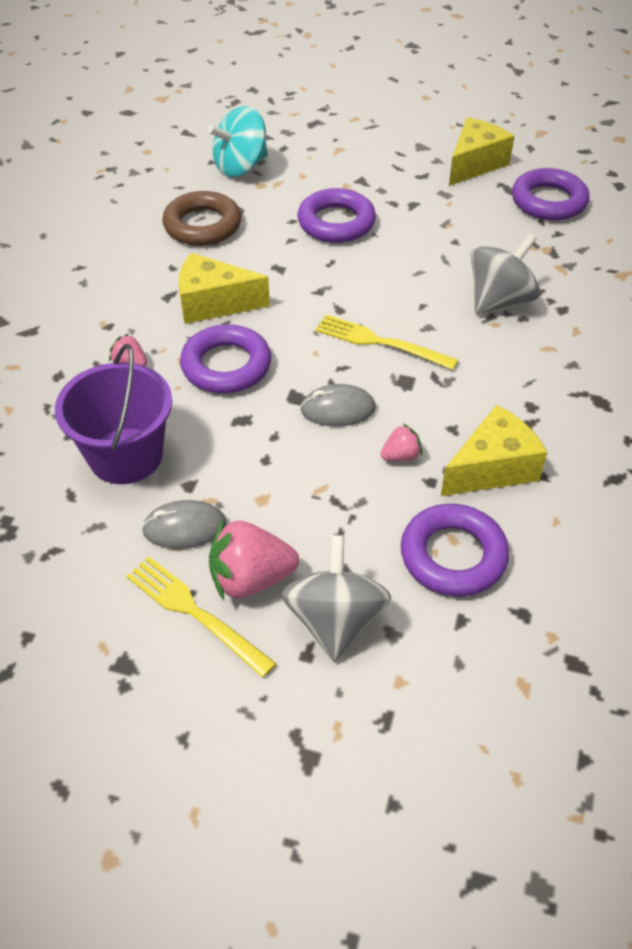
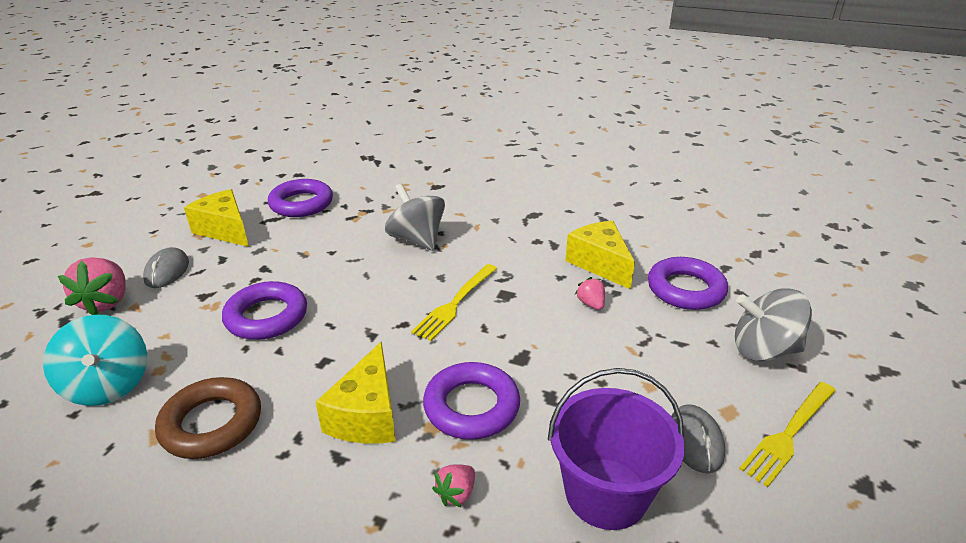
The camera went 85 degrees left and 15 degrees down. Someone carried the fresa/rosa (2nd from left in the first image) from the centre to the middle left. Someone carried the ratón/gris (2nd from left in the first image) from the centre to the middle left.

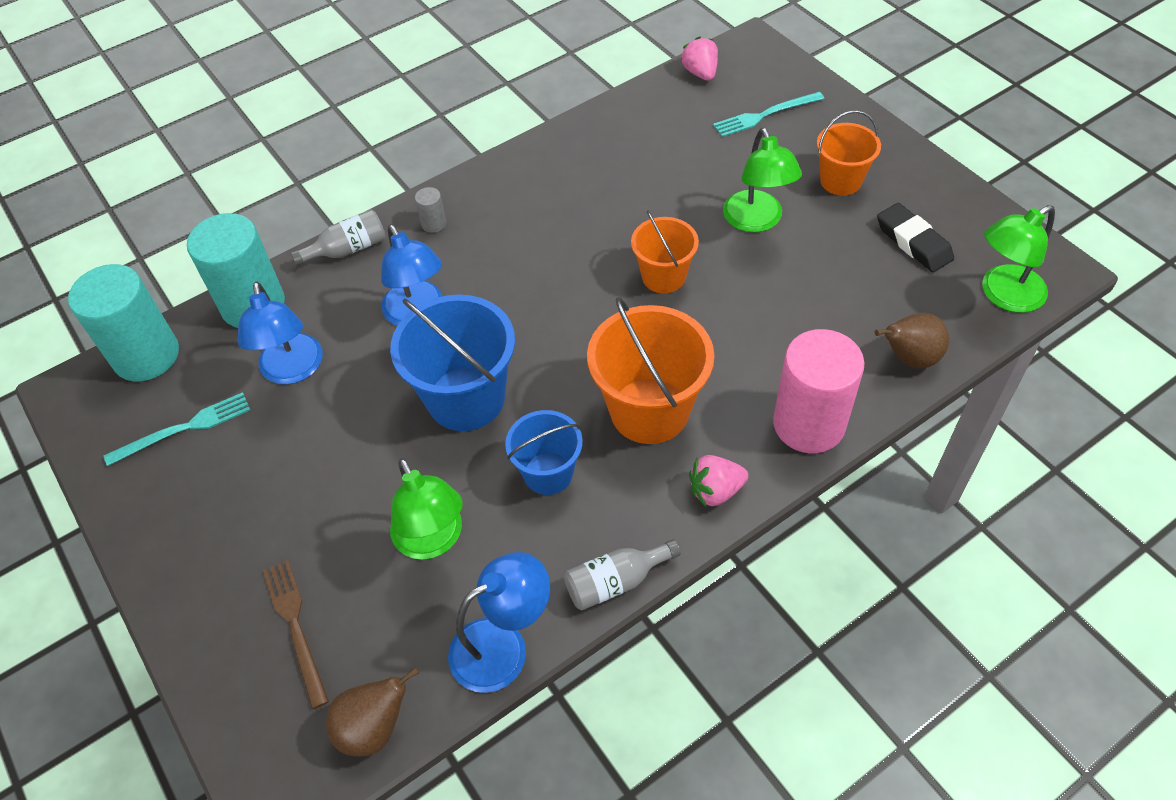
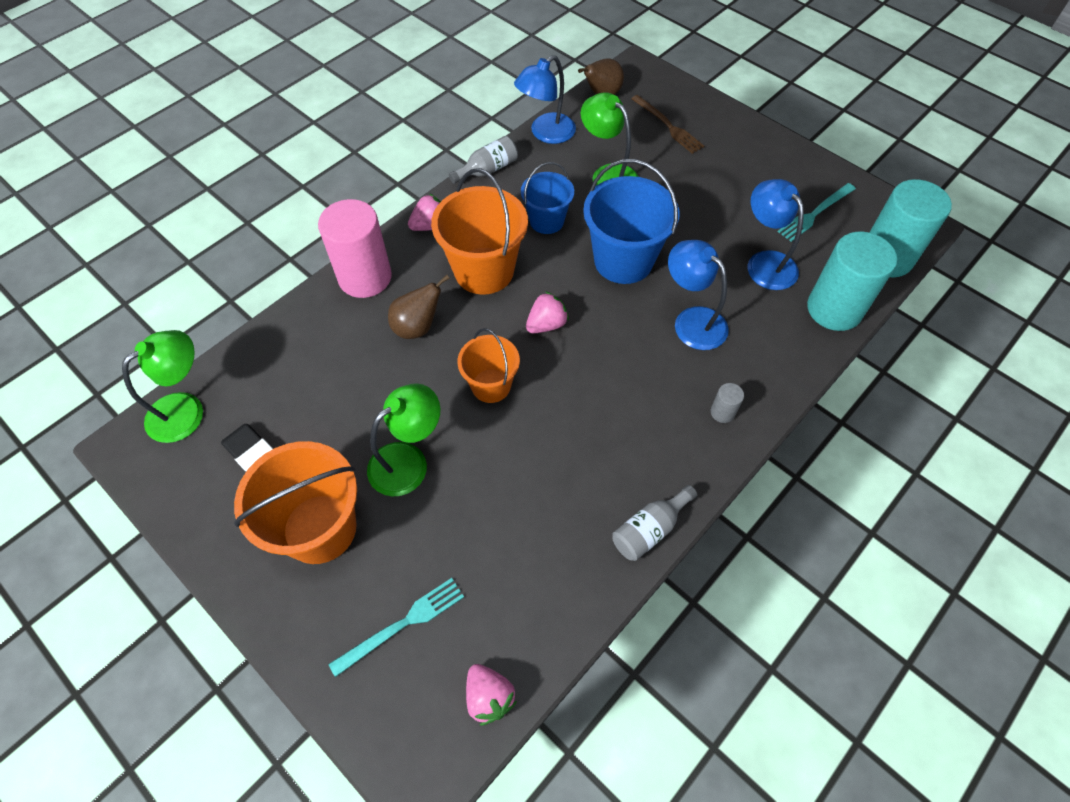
The camera went 165 degrees right and 5 degrees up. Someone scaled the balde/naranja (3rd from left in the first image) at the top right by 1.66. Someone rotated the lámpara/verde (2nd from left) at the top centre by 75 degrees clockwise. Someone carried the pera/marrón (2nd from left in the first image) from the middle right to the centre. Someone put down the fresa/rosa (3rd from left) at the centre. Someone carried the botella/gris (1st from left in the first image) from the top left to the centre.

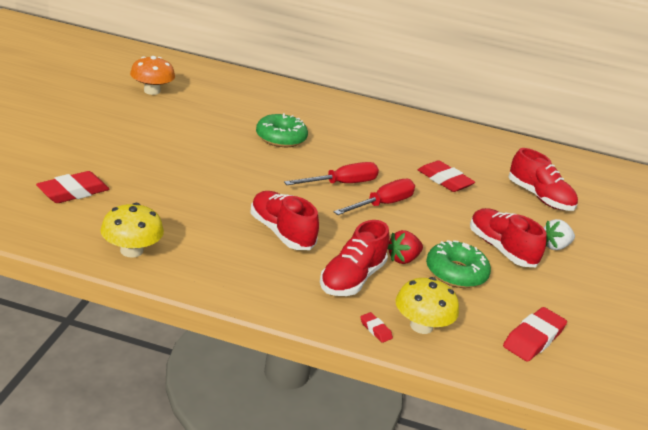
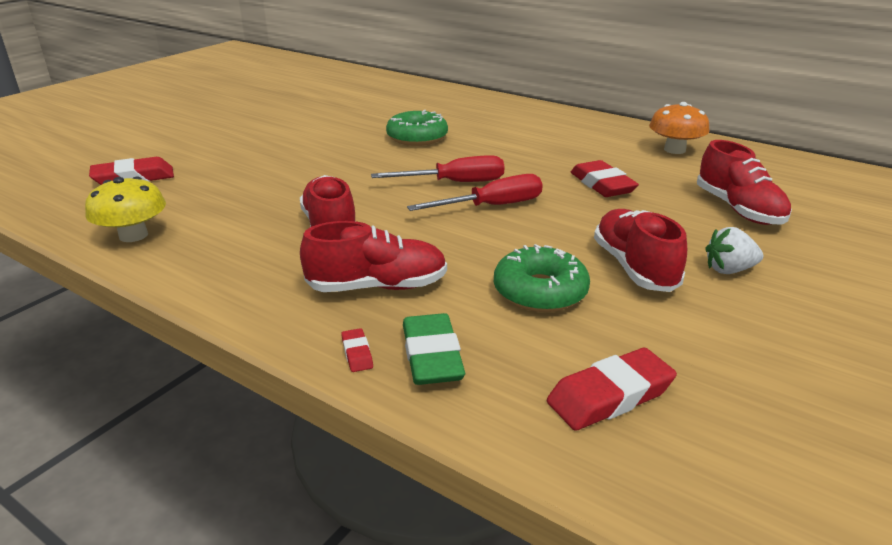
The camera went 25 degrees right and 0 degrees up. Someone rotated the zapato/rojo (2nd from left) at the centre by 150 degrees counterclockwise. Someone swapped the seta/amarillo (2nd from left) at the bottom centre for the goma de borrar/verde at the centre. Someone carried the seta/naranja from the top left to the top right. Someone took away the fresa/rojo at the centre.

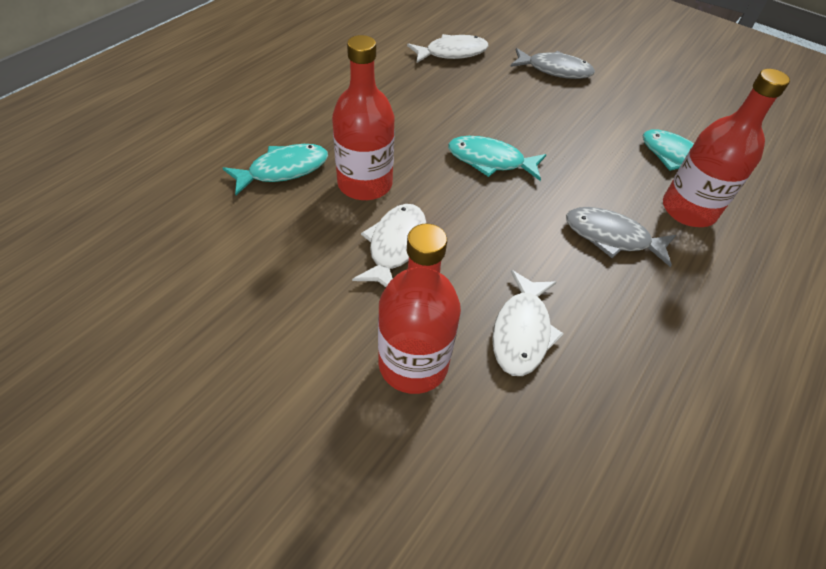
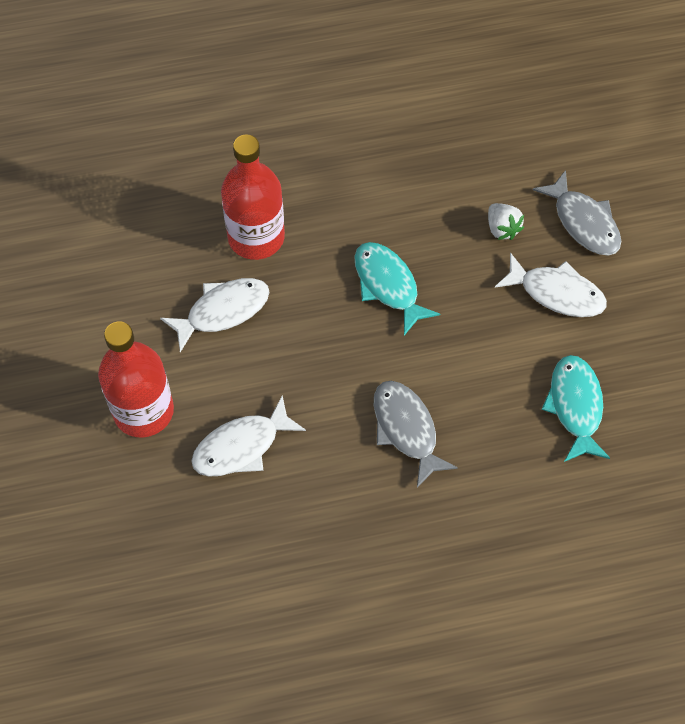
The camera went 45 degrees right and 10 degrees up. Someone put down the fresa/blanco at the top right. Someone carried the pez/blanco (2nd from left in the first image) from the top centre to the middle right. Someone took away the pez/turquesa (1st from left) at the top left. Someone took away the botella/rojo (3rd from left) at the top right.

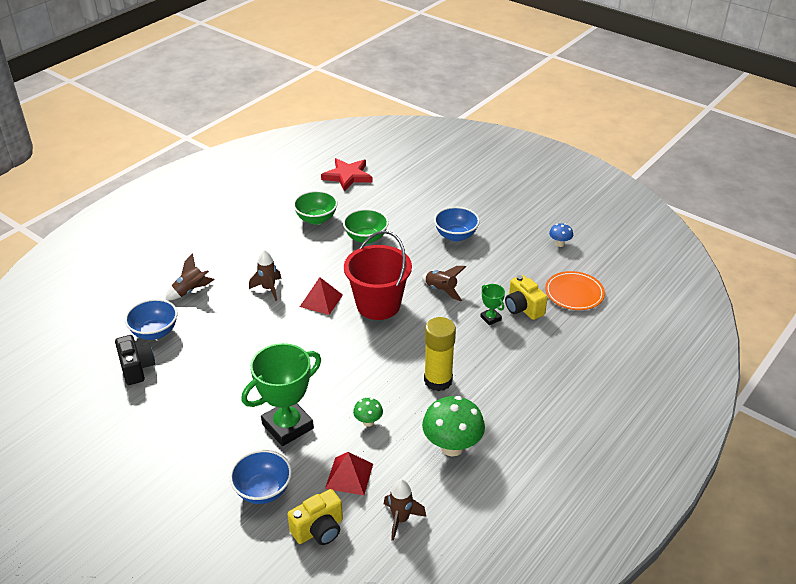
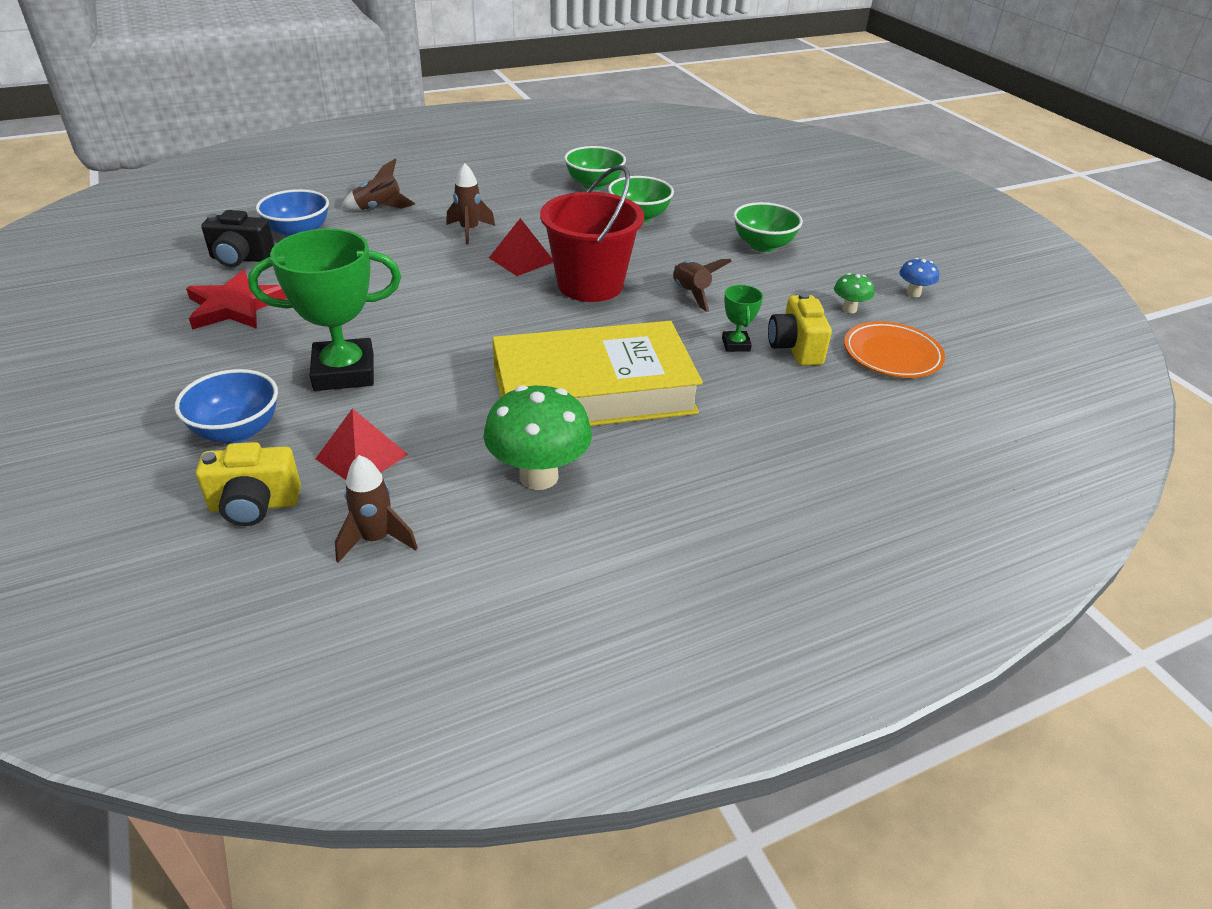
The camera went 25 degrees right and 0 degrees up. Someone carried the estrella/rojo from the top centre to the top left. Someone rotated the cámara/negro at the middle left by 90 degrees clockwise. Someone swapped the barra de pegamento/amarillo at the centre for the libro/amarillo at the centre. Someone repainted the cuenco/azul (3rd from left) at the centre, which became the cuenco/verde (3rd from left) at the top centre. Someone carried the seta/verde (1st from left in the first image) from the bottom centre to the top right.

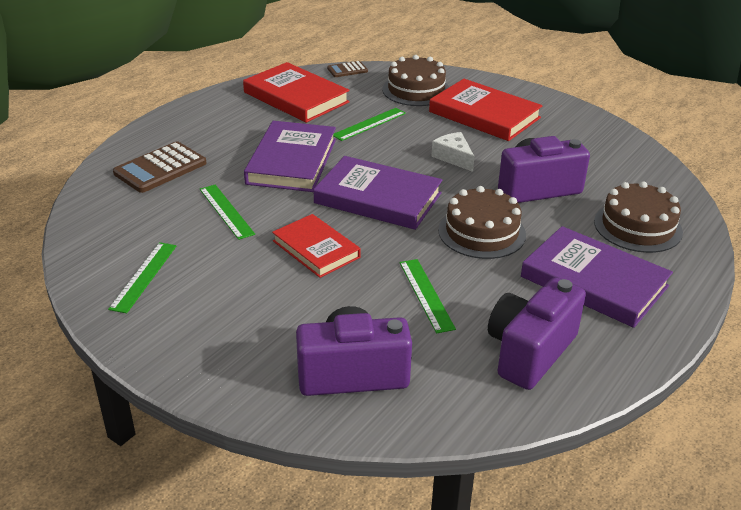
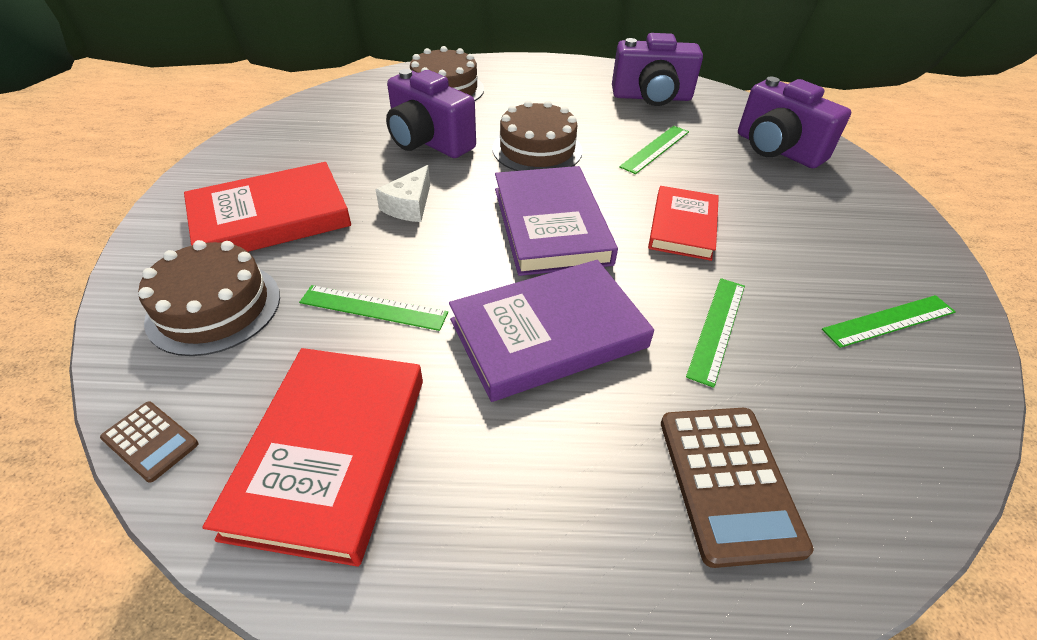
The camera went 125 degrees left and 10 degrees up. Someone rotated the libro/rojo (3rd from left in the first image) at the top centre by 60 degrees clockwise. Someone rotated the calculadora/marrón (1st from left in the first image) at the top left by 75 degrees clockwise. Someone took away the libro/morado (3rd from left) at the middle right.

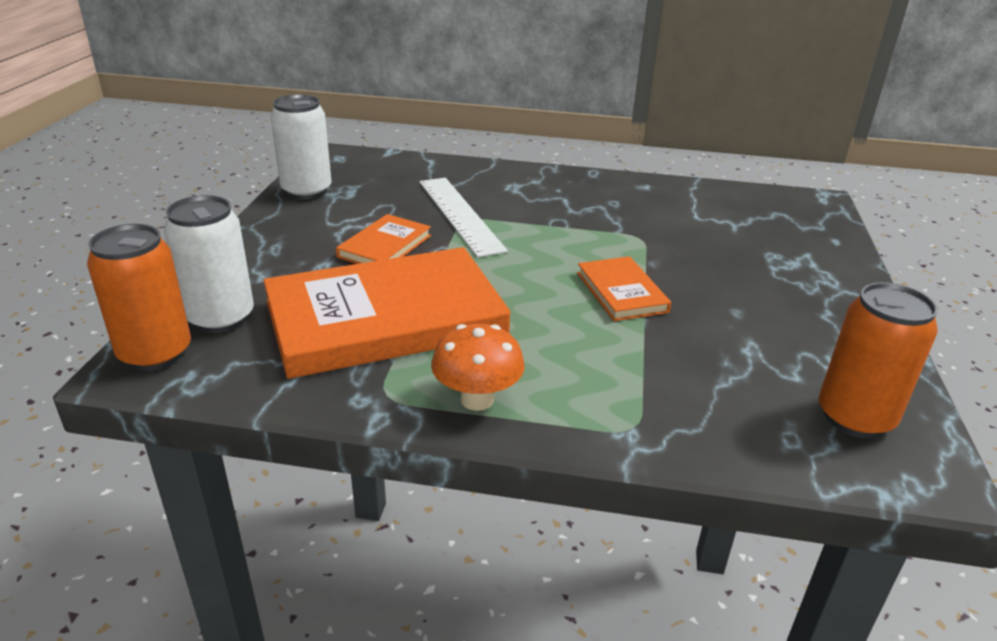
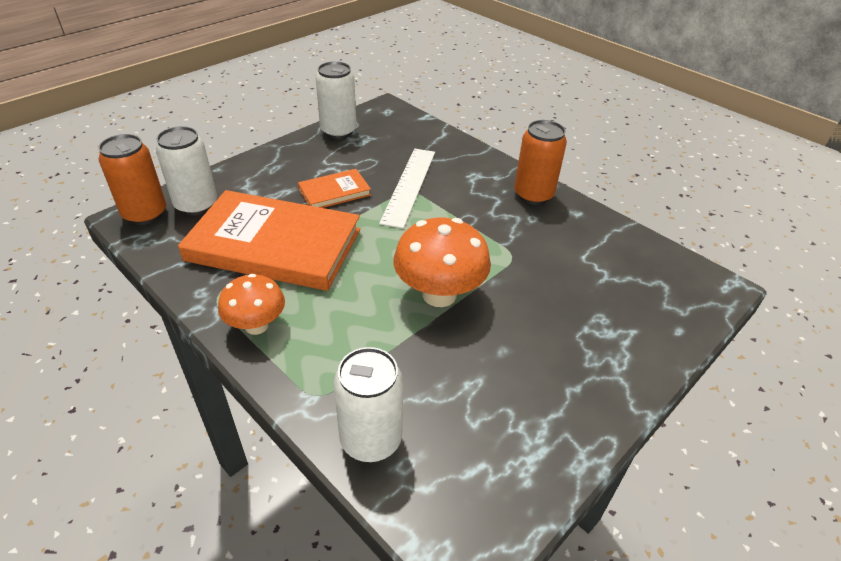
The camera went 35 degrees right and 10 degrees up. Someone put down the lata/blanco (3rd from left) at the bottom centre. Someone swapped the libro/naranja (3rd from left) at the centre for the seta/naranja (2nd from left) at the centre. Someone carried the lata/naranja (2nd from left) from the middle right to the top centre.

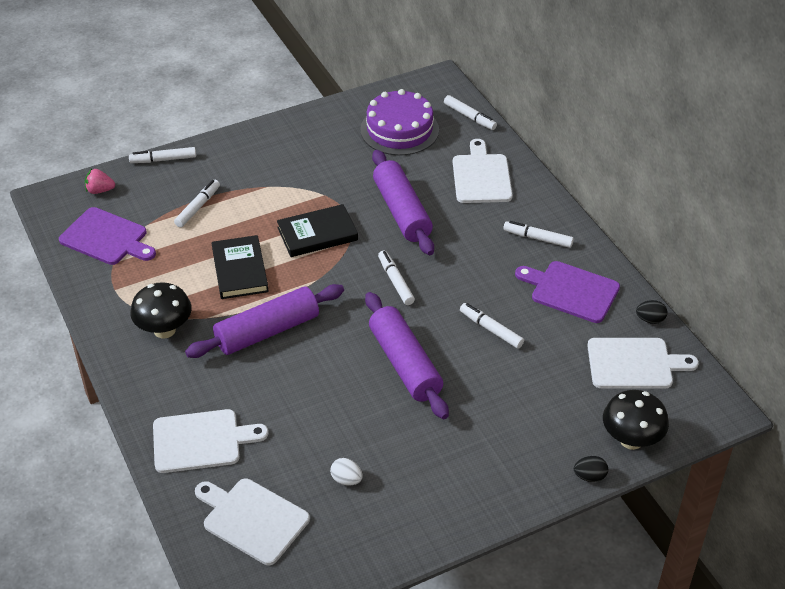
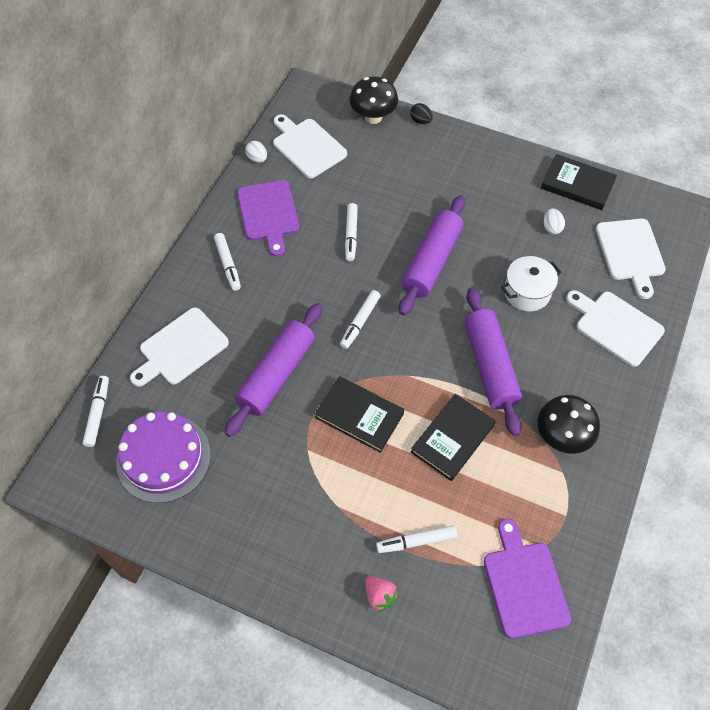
The camera went 130 degrees left and 15 degrees up. Someone repainted the huevo/negro (2nd from left) at the middle right, which became the huevo/blanco (1st from left) at the top centre. Someone carried the fresa/rosa from the top left to the bottom centre. Someone rotated the rodillo/morado (1st from left in the first image) at the centre by 60 degrees clockwise. Someone put down the olla/blanco at the middle right. Someone put down the libro/negro (3rd from left) at the top right. Someone took away the rotulador/blanco (1st from left) at the top left.

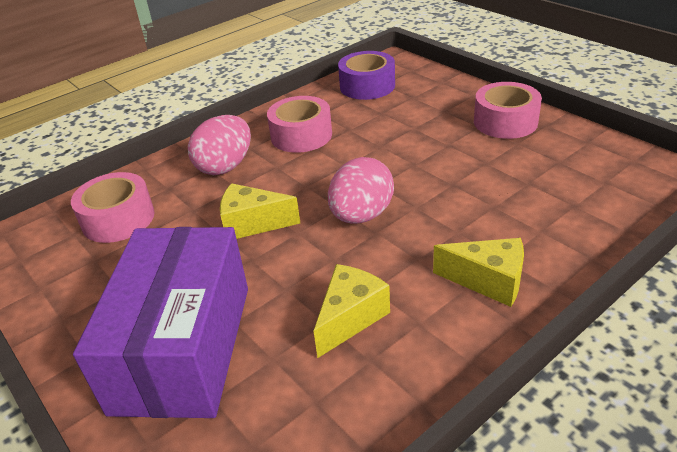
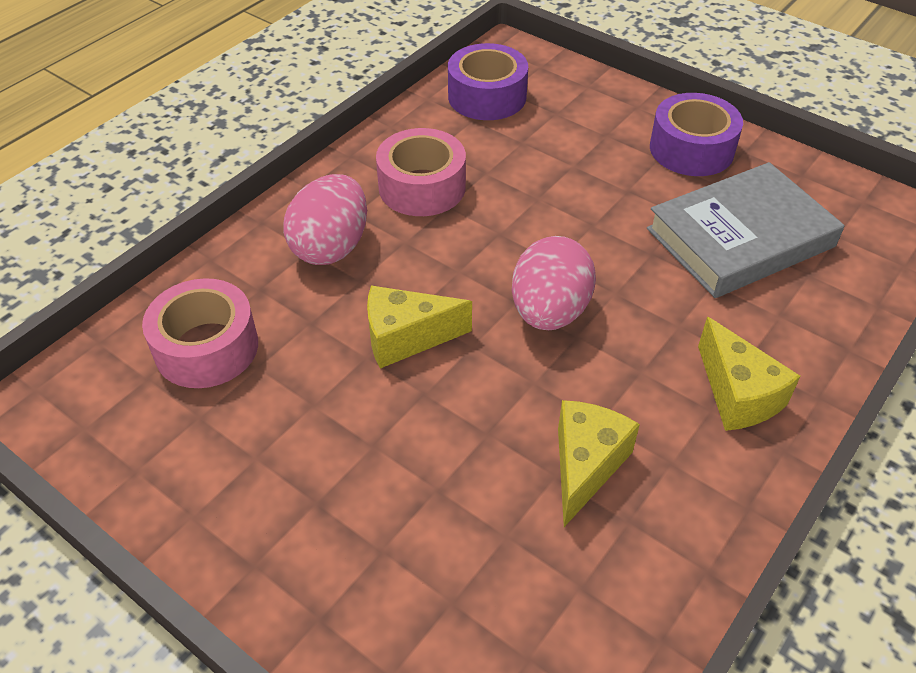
The camera went 15 degrees left and 10 degrees up. Someone put down the libro/gris at the middle right. Someone repainted the cinta adhesiva/rosa (3rd from left) at the top right, which became the cinta adhesiva/morado (2nd from left) at the top right. Someone rotated the queso/amarillo (3rd from left) at the middle right by 60 degrees clockwise. Someone took away the caja/morado at the bottom left.

